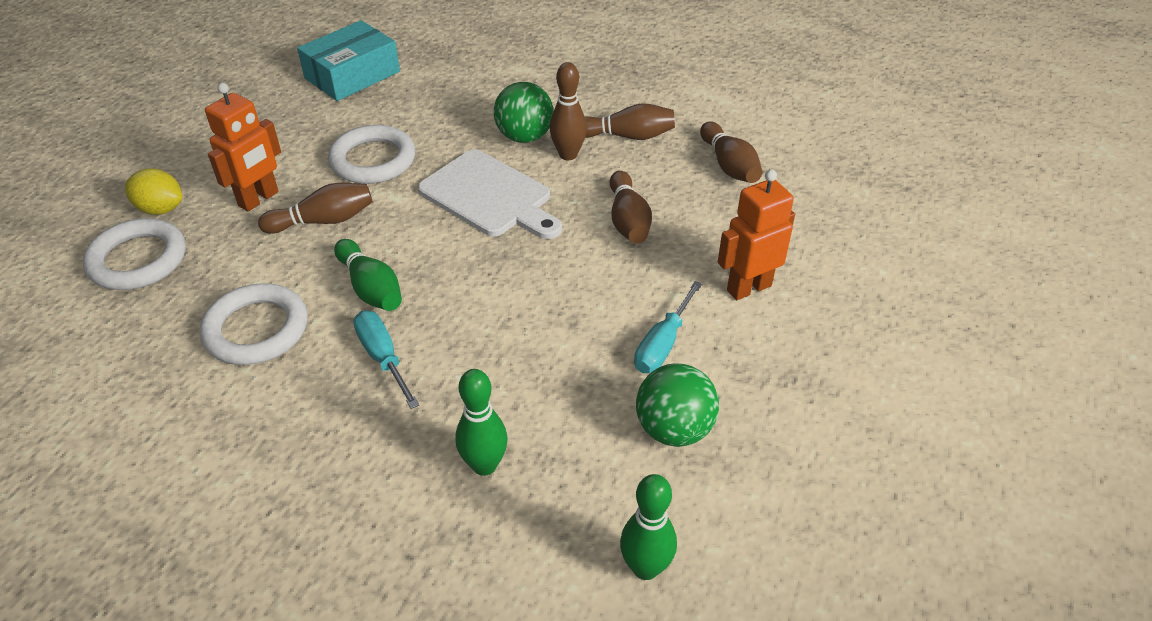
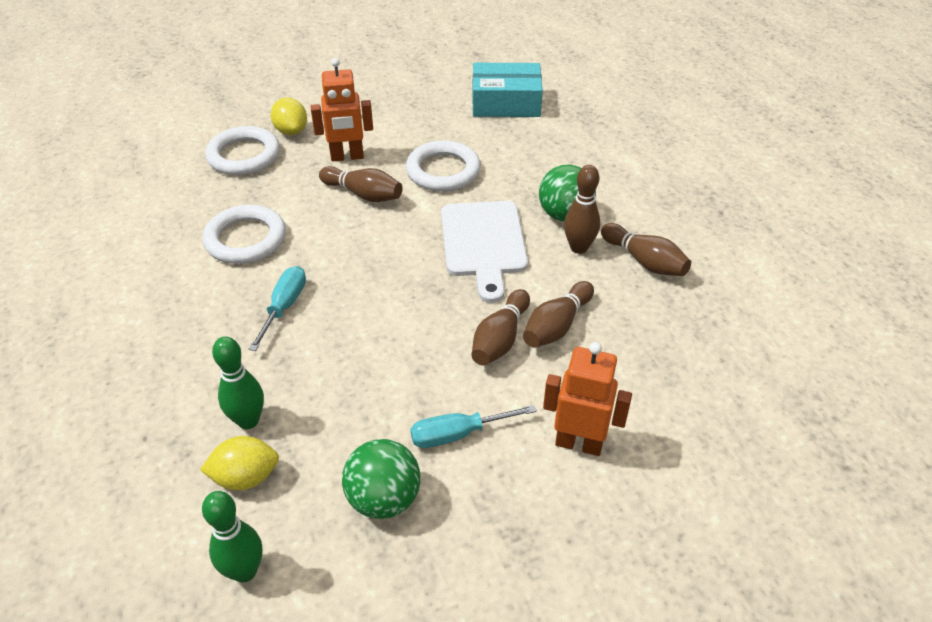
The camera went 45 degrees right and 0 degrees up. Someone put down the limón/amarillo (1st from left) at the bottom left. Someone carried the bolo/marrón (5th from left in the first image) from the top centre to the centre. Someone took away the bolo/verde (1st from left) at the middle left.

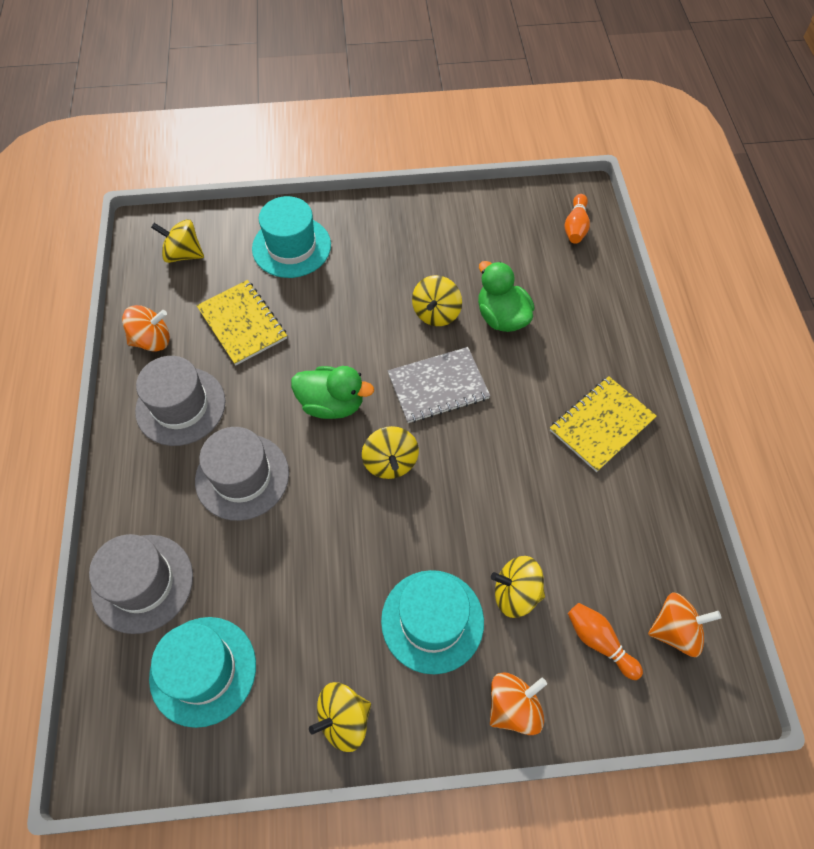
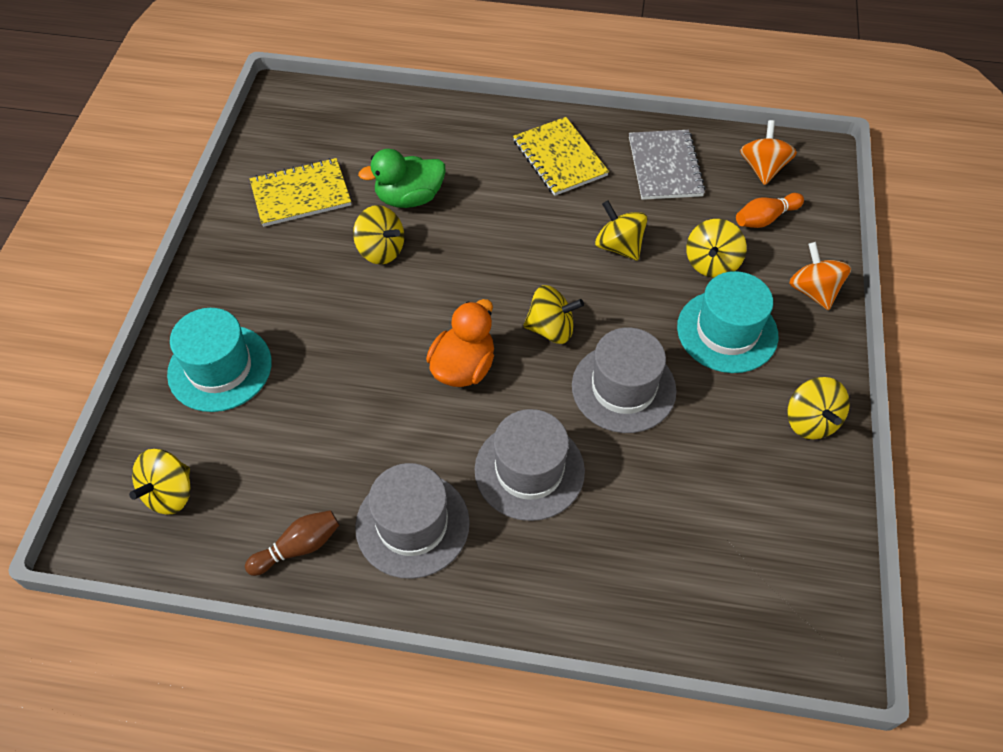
The camera went 75 degrees left and 5 degrees down. Someone swapped the peonza/naranja (1st from left) at the middle left for the bolo/marrón at the bottom left. Someone carried the cuaderno/amarillo (1st from left) from the middle left to the top left. Someone repainted the pato/verde (1st from left) at the centre, which became the pato/naranja at the centre. Someone carried the sombrero/gris (1st from left in the first image) from the bottom left to the centre. Someone put down the peonza/amarillo (4th from left) at the top centre. Someone carried the cuaderno/gris from the centre to the top centre. Someone took away the sombrero/turquesa (1st from left) at the bottom left. Someone took away the bolo/naranja (1st from left) at the top right.

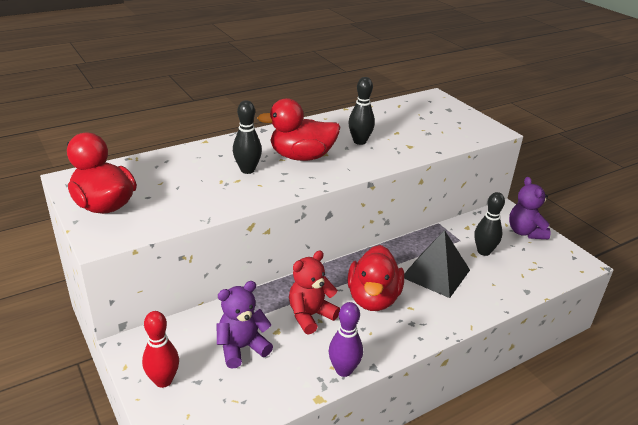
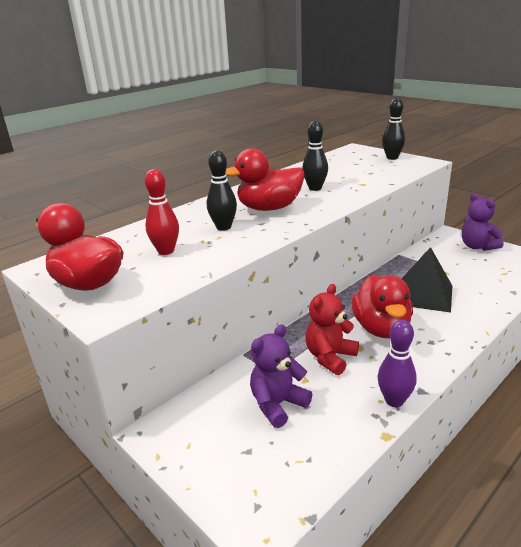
The camera went 10 degrees left and 5 degrees down. Someone carried the bolo/rojo from the bottom left to the middle left. Someone carried the bolo/negro (3rd from left) from the middle right to the top right.

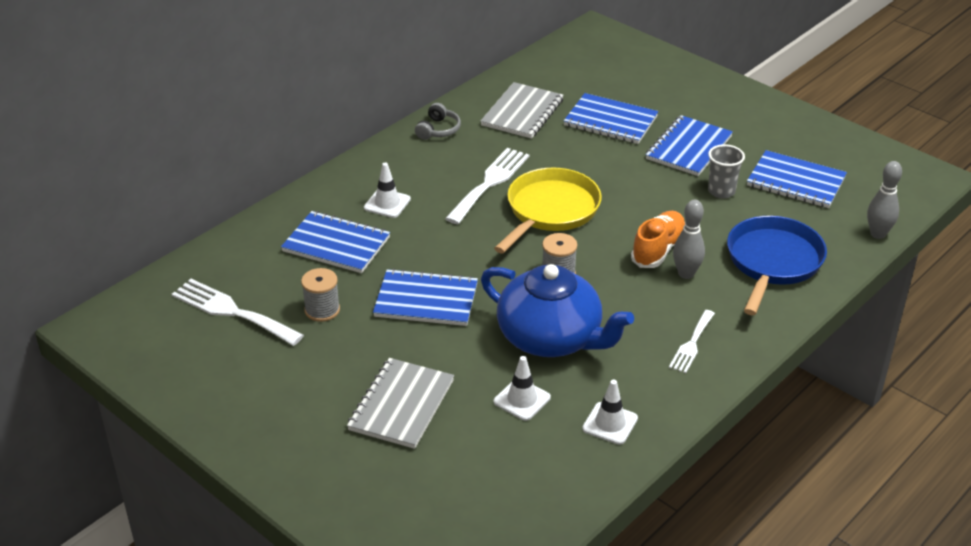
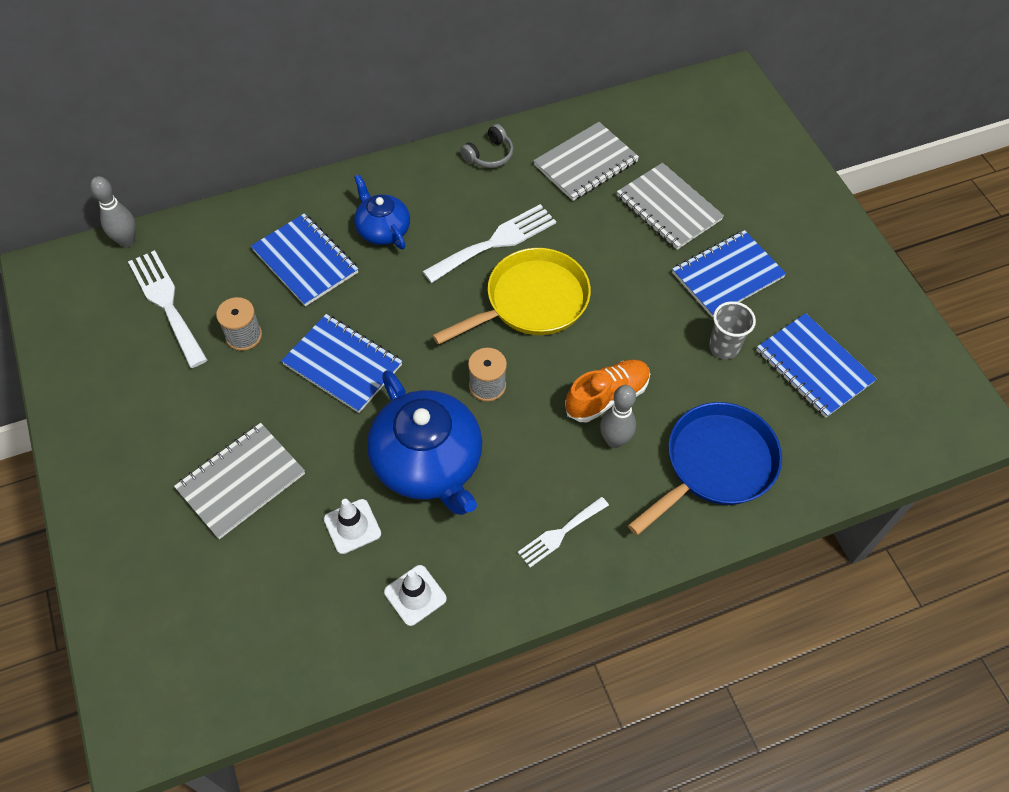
The camera went 25 degrees right and 20 degrees up. Someone carried the bolo/gris (2nd from left in the first image) from the middle right to the top left. Someone swapped the cono de tráfico/blanco (1st from left) at the centre for the tetera/azul (1st from left) at the top centre. Someone repainted the cuaderno/azul (3rd from left) at the top centre, which became the cuaderno/gris (3rd from left) at the top centre.

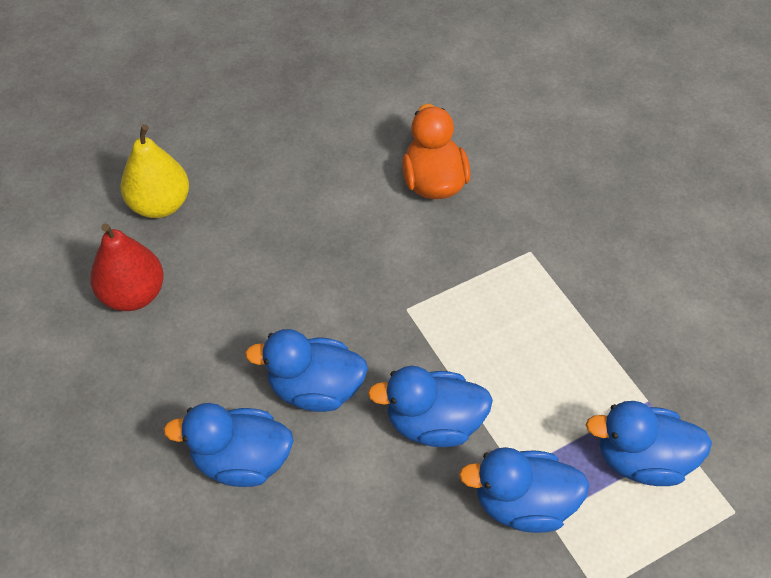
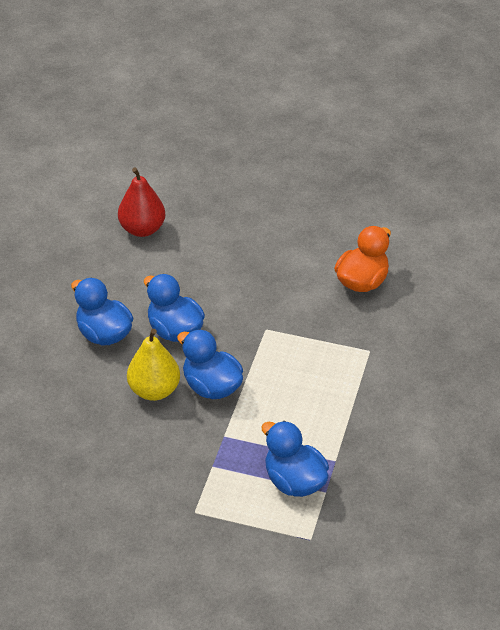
The camera went 45 degrees right and 10 degrees down. Someone carried the pera/amarillo from the top left to the middle left. Someone took away the pato/azul (4th from left) at the bottom right.

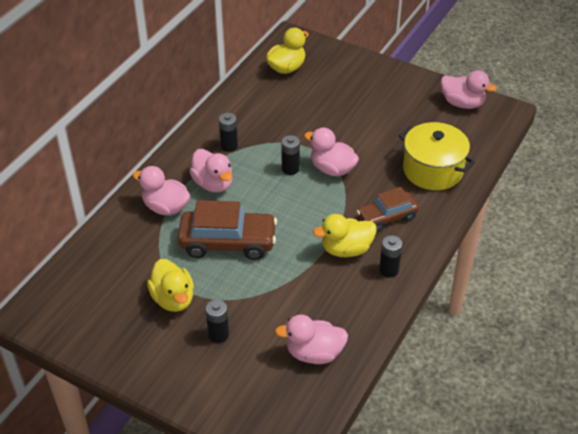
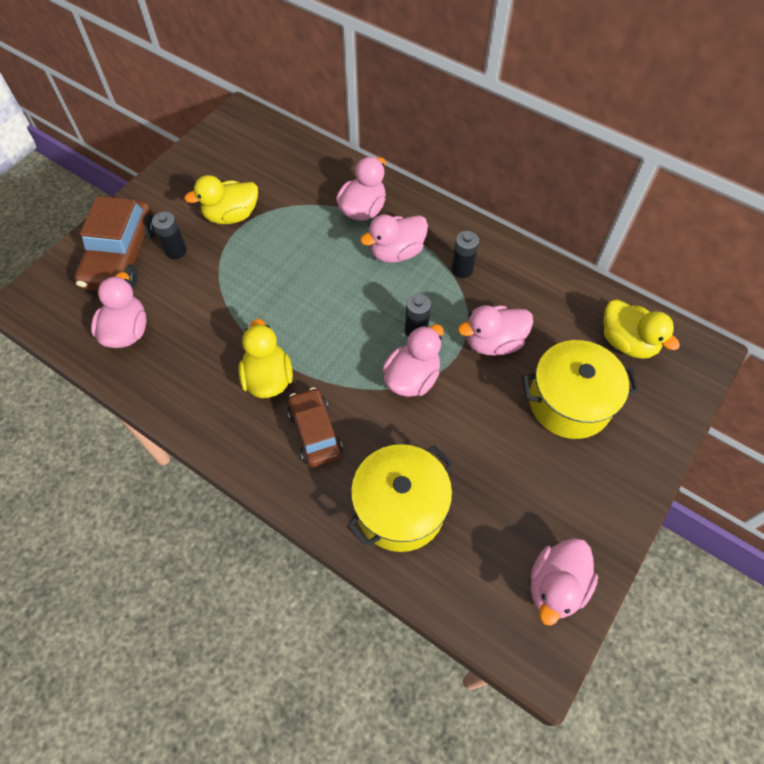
The camera went 95 degrees right and 15 degrees up. Someone carried the coche/marrón (1st from left) from the centre to the top left. Someone put down the pato/rosa (5th from left) at the centre. Someone put down the olla/amarillo (2nd from left) at the middle right. Someone took away the pila/negro (4th from left) at the middle right.

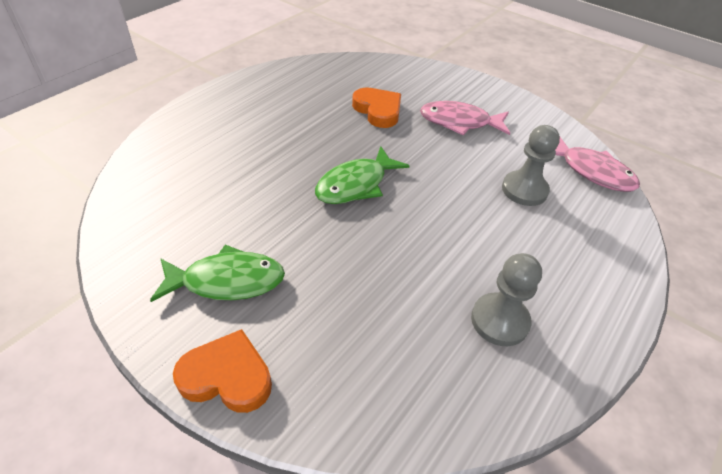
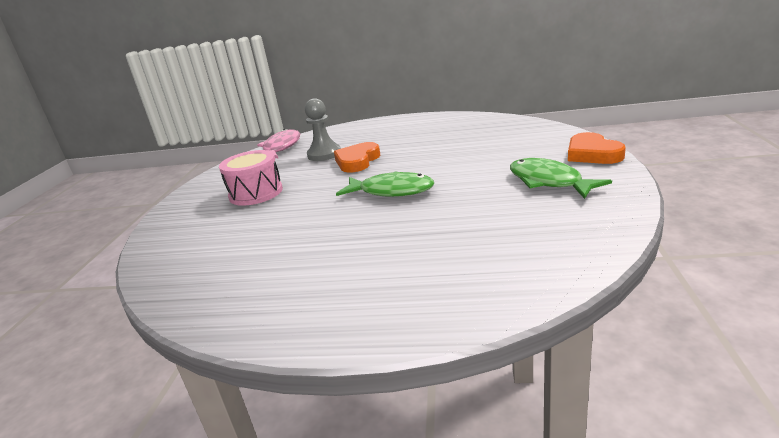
The camera went 115 degrees left and 20 degrees down. Someone swapped the pez/rosa (1st from left) at the top centre for the tambor/rosa at the middle left. Someone carried the corazón/naranja (2nd from left in the first image) from the top centre to the centre. Someone took away the peón/gris (1st from left) at the middle right.

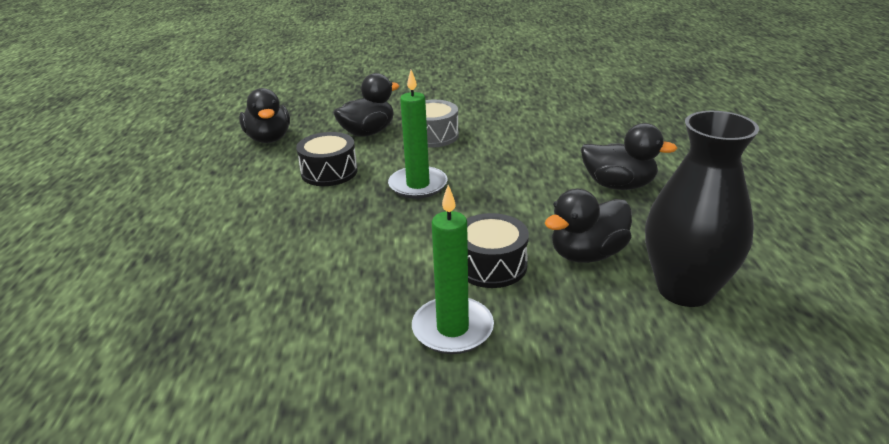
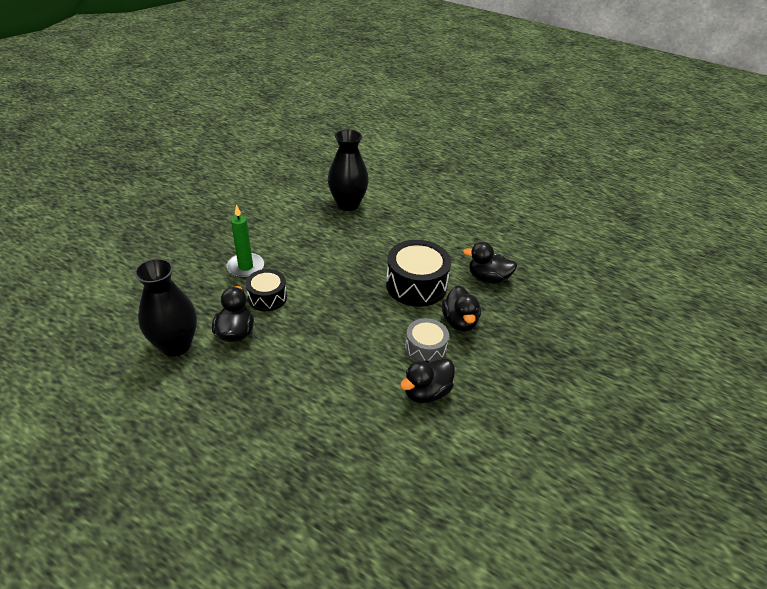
The camera went 120 degrees right and 10 degrees up. Someone put down the florero/negro (2nd from left) at the top centre. Someone scaled the tambor/negro (1st from left in the first image) at the centre by 1.65. Someone carried the pato/negro (4th from left in the first image) from the middle right to the centre. Someone took away the vela/verde (1st from left) at the top centre.

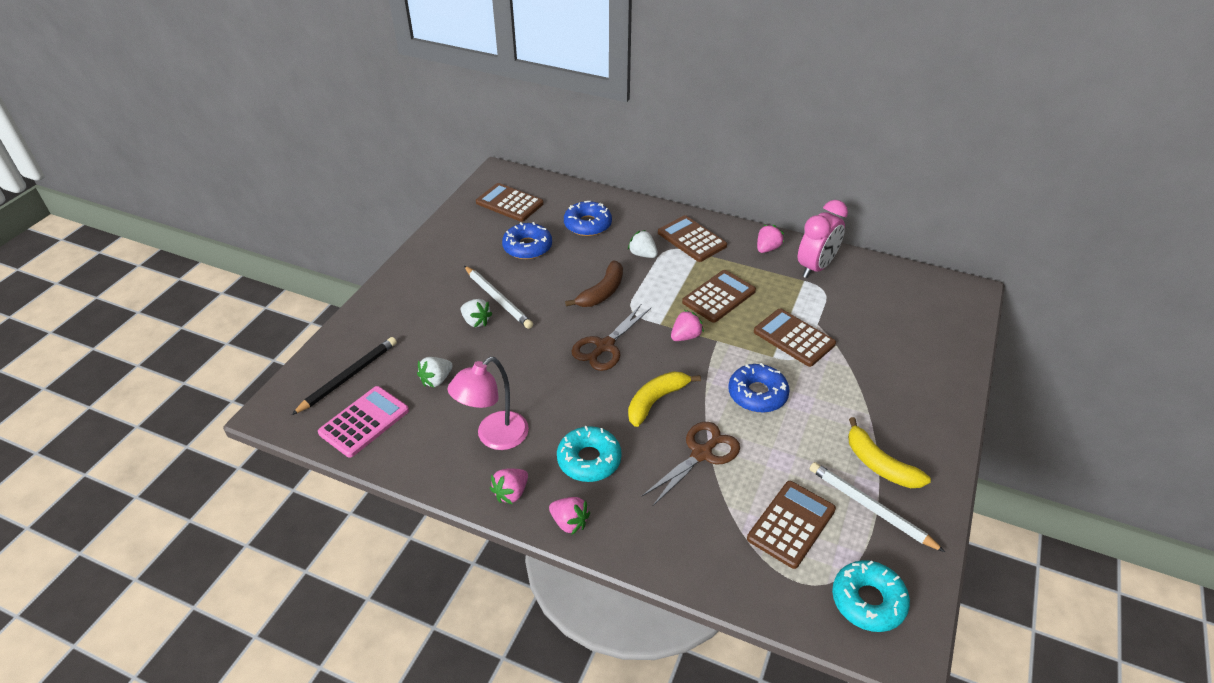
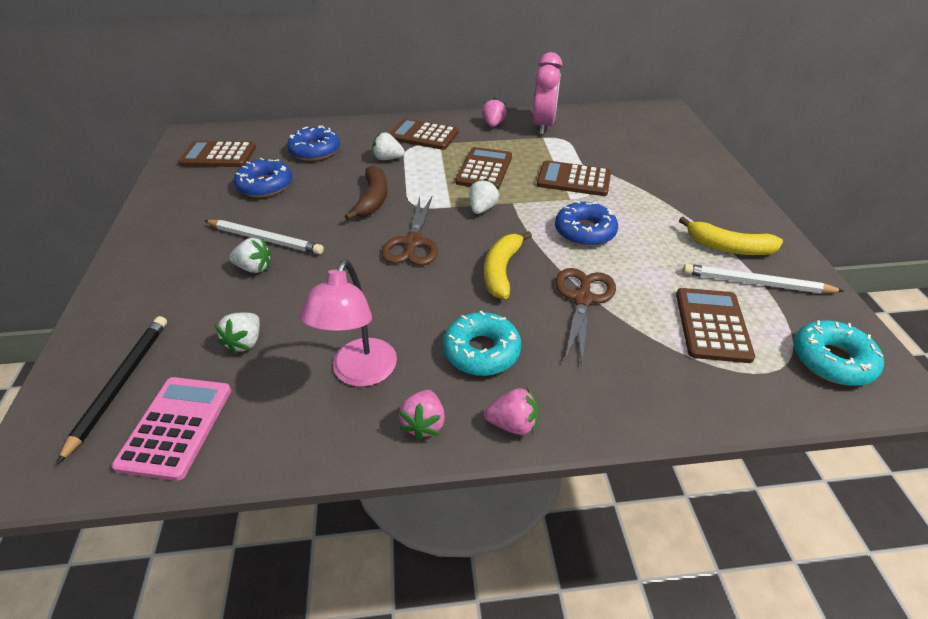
The camera went 30 degrees left and 0 degrees up. Someone repainted the fresa/rosa (3rd from left) at the centre, which became the fresa/blanco (4th from left) at the top centre.

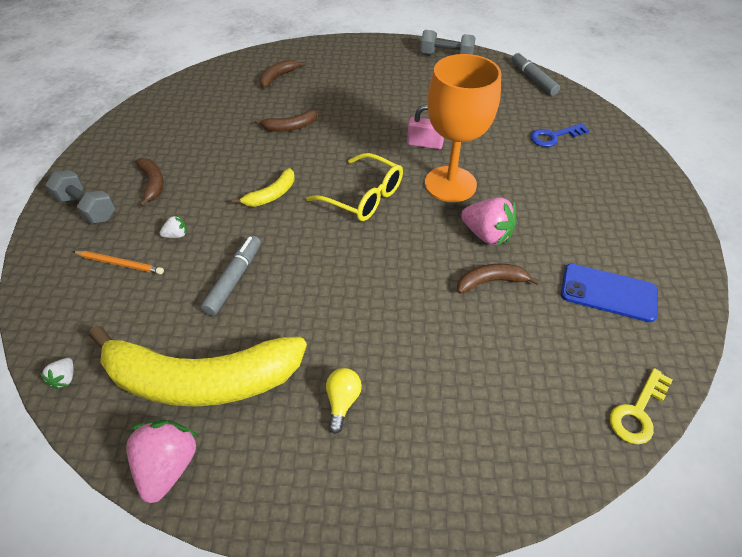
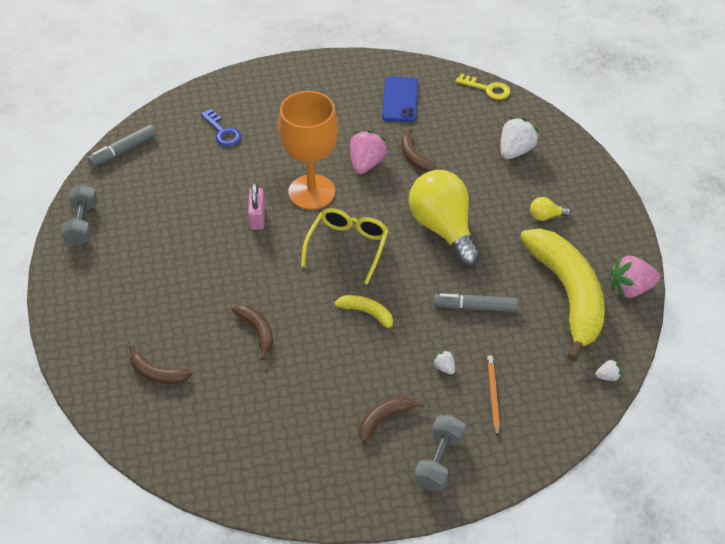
The camera went 105 degrees left and 0 degrees up. Someone put down the bombilla/amarillo (1st from left) at the centre. Someone put down the fresa/blanco (2nd from left) at the top right.

